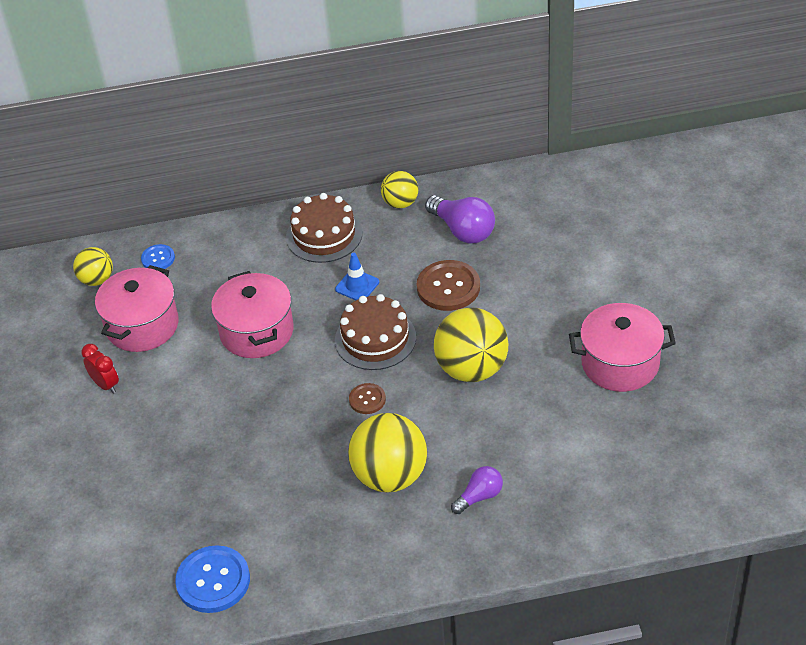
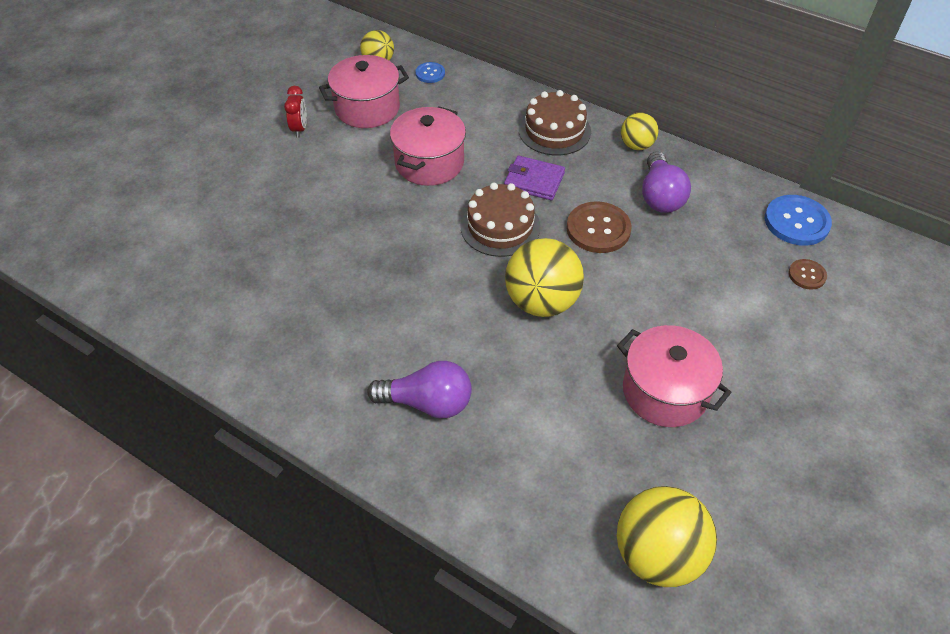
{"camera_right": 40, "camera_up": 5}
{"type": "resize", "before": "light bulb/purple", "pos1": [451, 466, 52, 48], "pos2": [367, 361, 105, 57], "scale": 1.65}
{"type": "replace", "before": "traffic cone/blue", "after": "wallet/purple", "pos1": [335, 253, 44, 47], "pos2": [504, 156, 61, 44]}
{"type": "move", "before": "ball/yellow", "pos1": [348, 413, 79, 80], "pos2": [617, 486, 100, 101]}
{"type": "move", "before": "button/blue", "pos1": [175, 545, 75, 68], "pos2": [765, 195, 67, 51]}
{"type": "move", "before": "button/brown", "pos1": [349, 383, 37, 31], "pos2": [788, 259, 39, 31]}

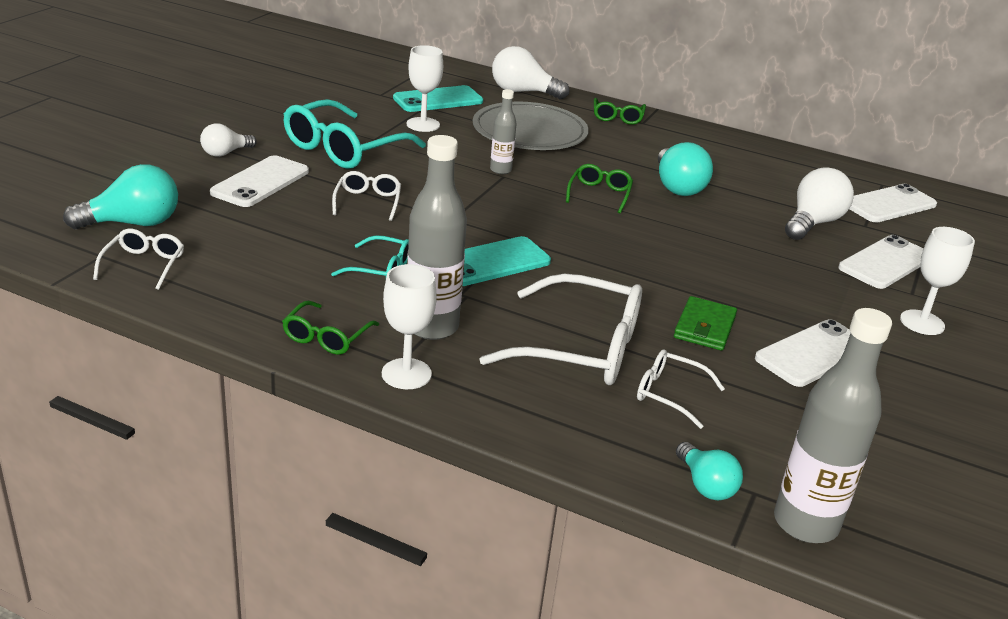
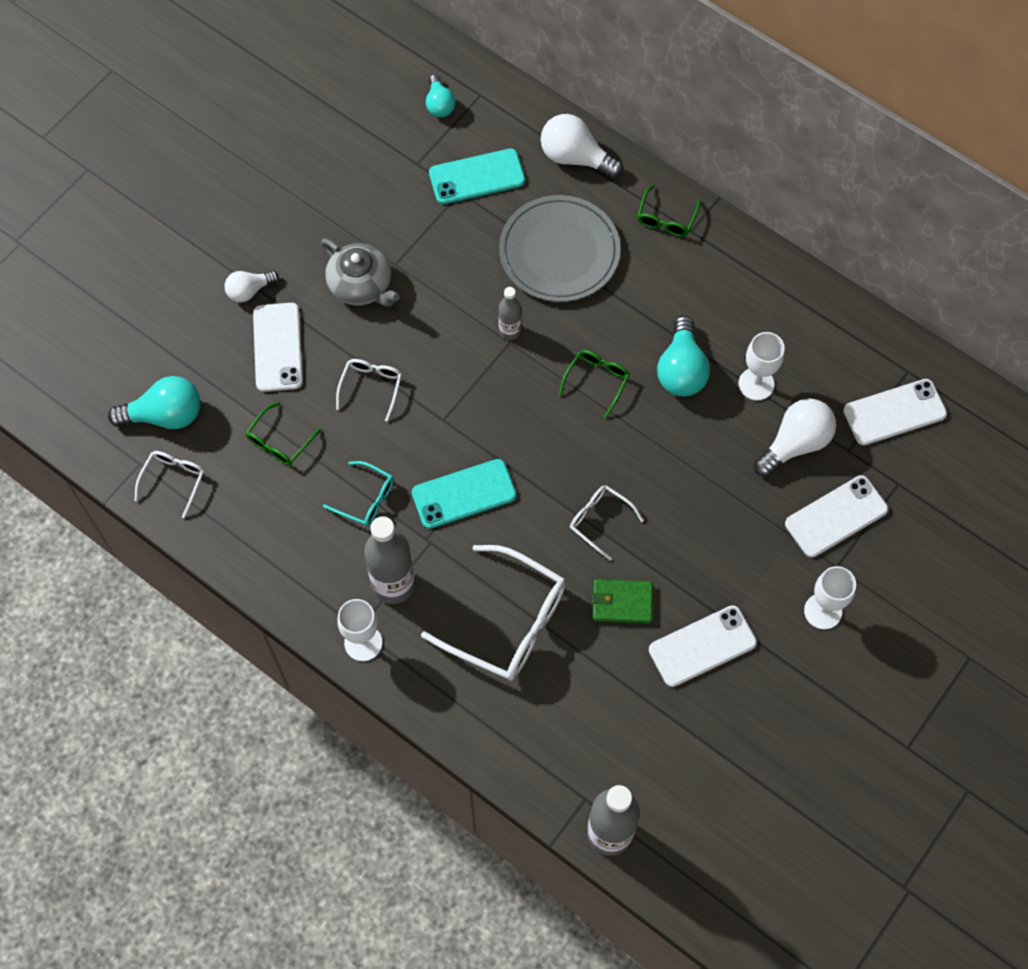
{"camera_right": 15, "camera_up": 35}
{"type": "move", "before": "glasses/green", "pos1": [282, 301, 97, 54], "pos2": [246, 402, 75, 64]}
{"type": "rotate", "before": "phone/white", "pos1": [210, 155, 99, 52], "pos2": [253, 303, 50, 89], "turn": -45}
{"type": "replace", "before": "glasses/turquoise", "after": "teapot/grey", "pos1": [284, 99, 142, 70], "pos2": [321, 238, 79, 69]}
{"type": "move", "before": "light bulb/turquoise", "pos1": [676, 442, 67, 59], "pos2": [426, 74, 30, 43]}
{"type": "move", "before": "glasses/white", "pos1": [637, 349, 88, 80], "pos2": [570, 485, 74, 75]}
{"type": "rotate", "before": "wallet/green", "pos1": [674, 296, 63, 55], "pos2": [592, 579, 61, 45], "turn": 60}
{"type": "move", "before": "goblet/white", "pos1": [407, 45, 36, 87], "pos2": [738, 332, 47, 69]}

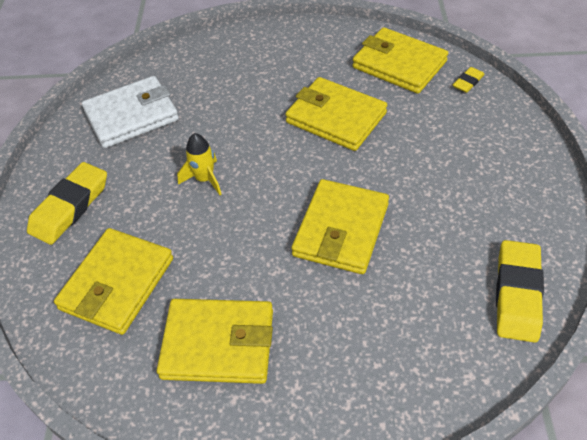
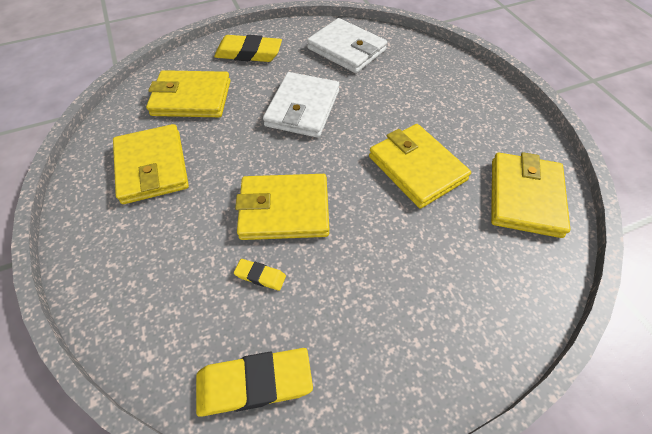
{"camera_right": 65, "camera_up": 5}
{"type": "move", "before": "eraser/yellow", "pos1": [453, 67, 32, 26], "pos2": [234, 259, 52, 32]}
{"type": "replace", "before": "rocket/yellow", "after": "wallet/white", "pos1": [177, 133, 44, 62], "pos2": [263, 72, 76, 66]}
{"type": "rotate", "before": "wallet/yellow", "pos1": [285, 77, 102, 74], "pos2": [369, 124, 102, 84], "turn": -45}

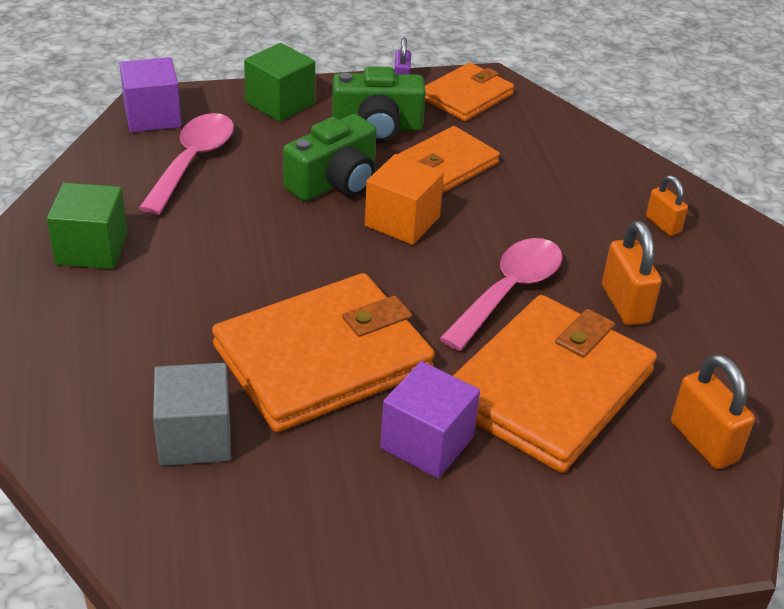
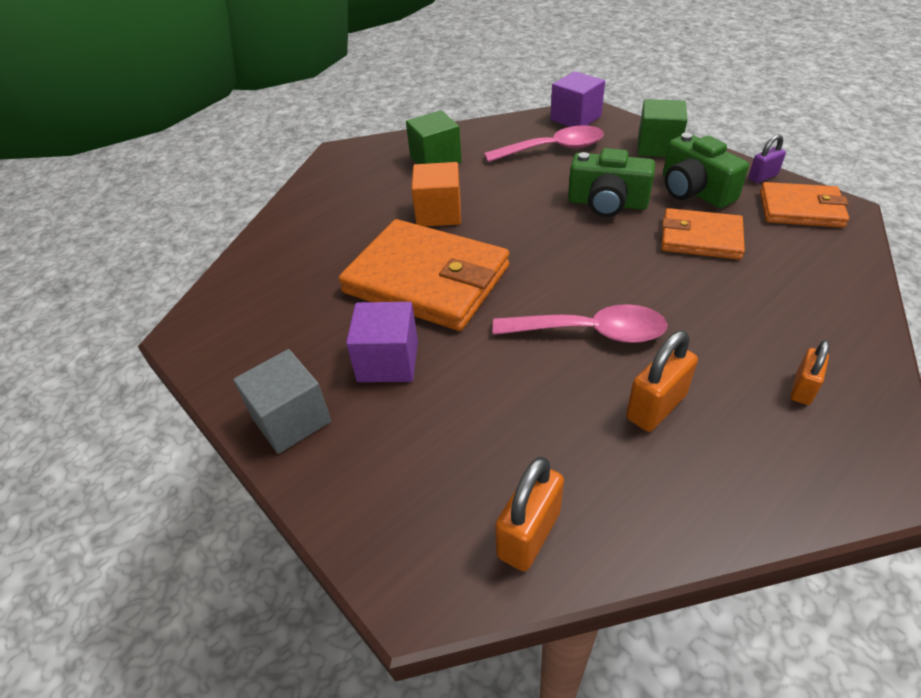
{"camera_right": 65, "camera_up": 5}
{"type": "move", "before": "cube/grey", "pos1": [153, 363, 78, 103], "pos2": [233, 349, 98, 105]}
{"type": "move", "before": "cube/orange", "pos1": [365, 154, 79, 91], "pos2": [412, 162, 49, 65]}
{"type": "delete", "before": "wallet/orange", "pos1": [453, 295, 204, 178]}

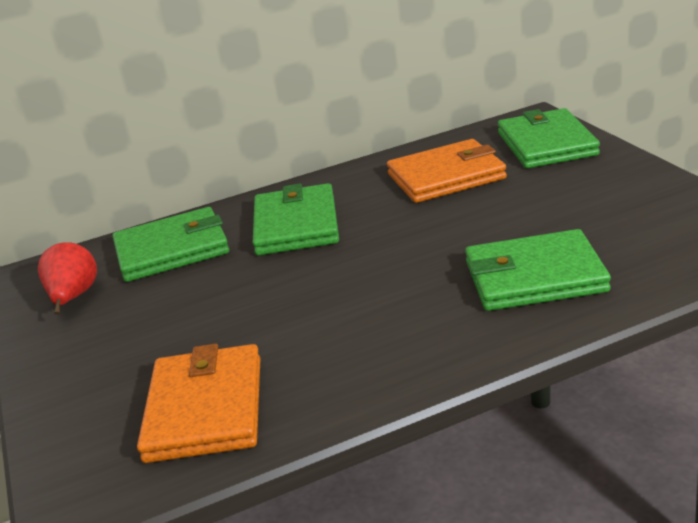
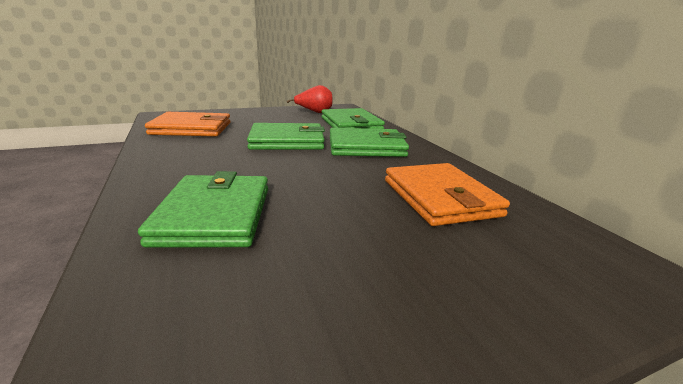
{"camera_right": 85, "camera_up": -5}
{"type": "move", "before": "wallet/green", "pos1": [498, 108, 102, 60], "pos2": [247, 123, 78, 27]}

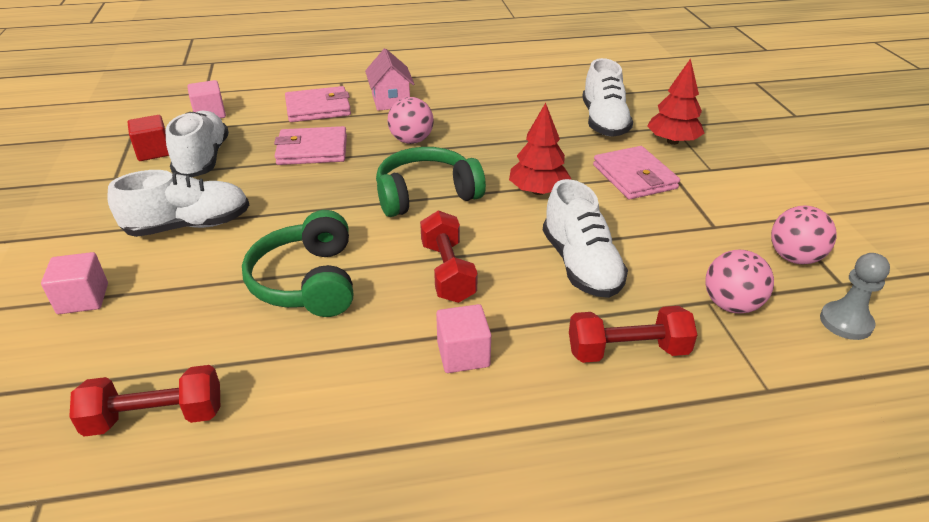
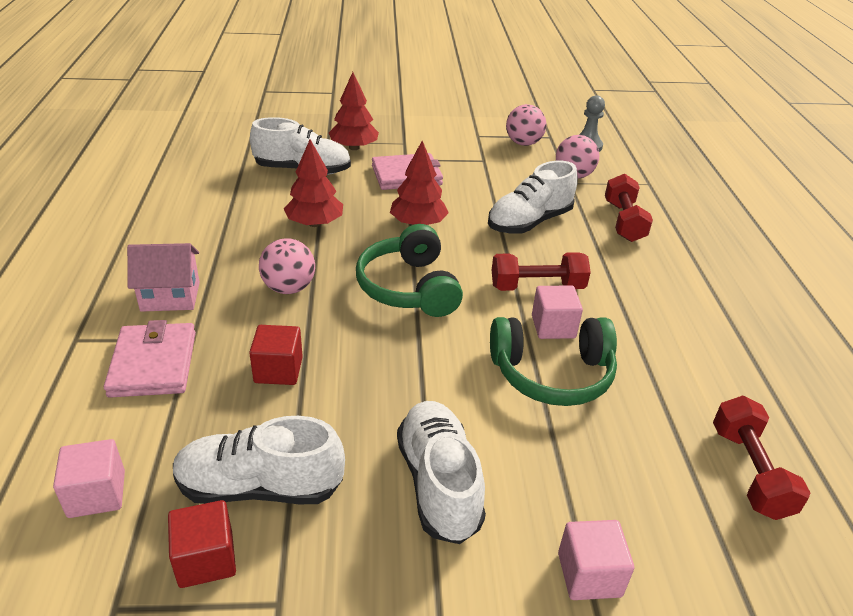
{"camera_right": -85, "camera_up": 0}
{"type": "replace", "before": "wallet/pink", "after": "cube/red", "pos1": [274, 126, 73, 39], "pos2": [249, 325, 54, 60]}
{"type": "insert", "after": "tree/red", "pos2": [284, 139, 59, 88]}
{"type": "rotate", "before": "shoe/white", "pos1": [543, 179, 85, 119], "pos2": [488, 161, 90, 73], "turn": 150}
{"type": "move", "before": "cube/pink", "pos1": [436, 304, 55, 69], "pos2": [532, 285, 51, 54]}

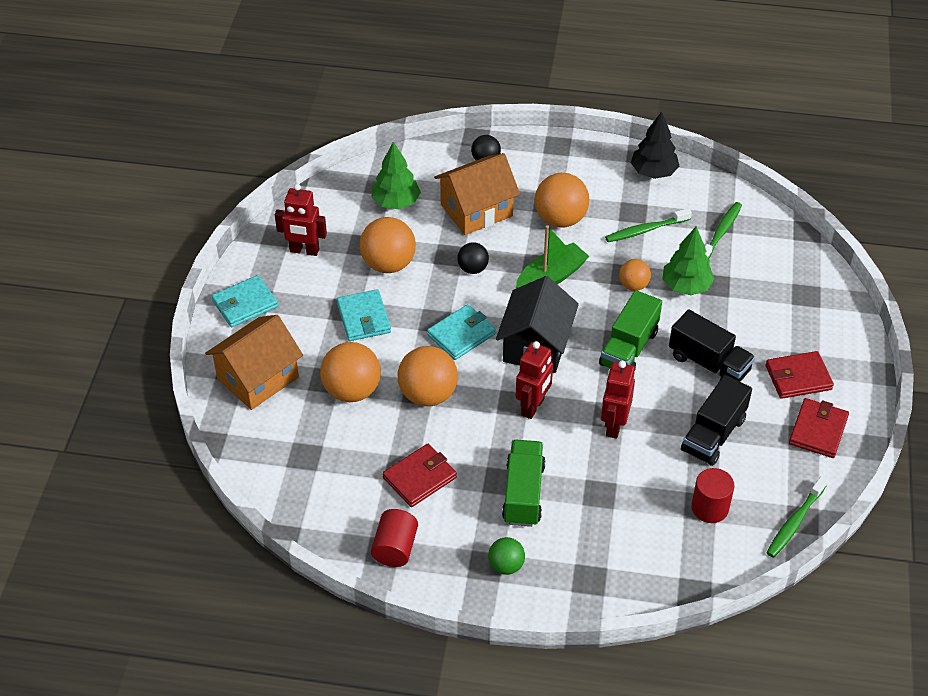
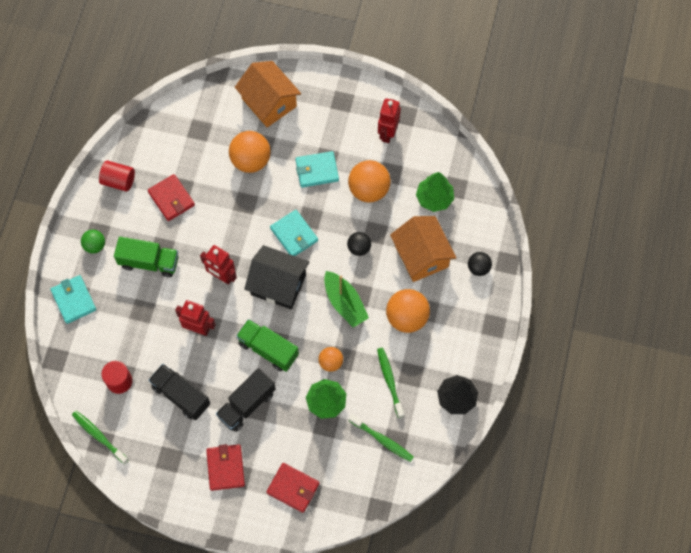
{"camera_right": 95, "camera_up": 20}
{"type": "move", "before": "wallet/turquoise", "pos1": [211, 275, 67, 52], "pos2": [50, 275, 46, 49]}
{"type": "move", "before": "wallet/red", "pos1": [789, 398, 60, 60], "pos2": [267, 463, 52, 50]}
{"type": "delete", "before": "ball/orange", "pos1": [398, 346, 60, 60]}

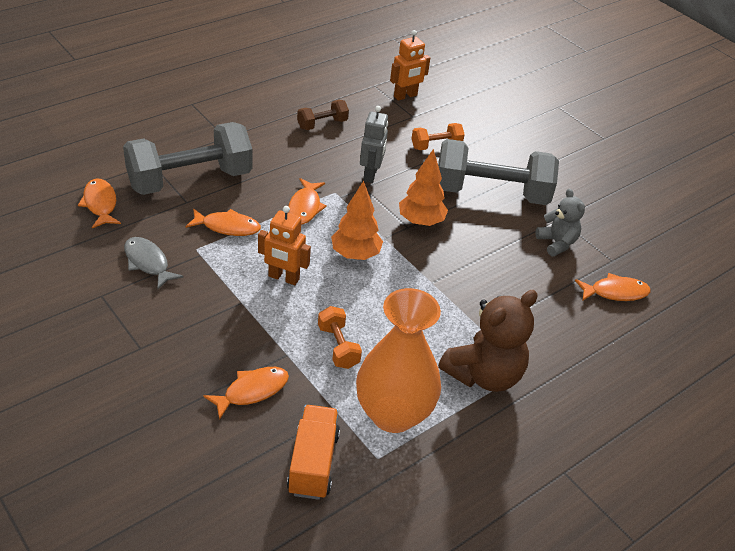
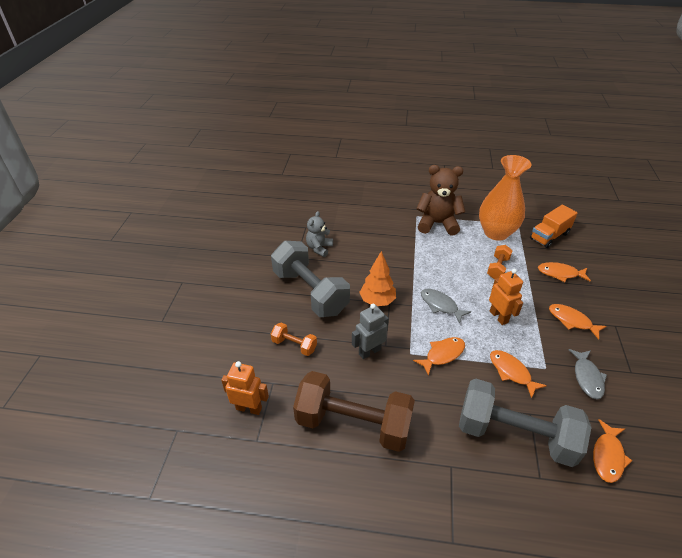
{"camera_right": -130, "camera_up": 0}
{"type": "resize", "before": "dumbbell/brown", "pos1": [297, 100, 52, 30], "pos2": [293, 371, 122, 81], "scale": 2.2}
{"type": "replace", "before": "tree/orange", "after": "fish/grey", "pos1": [331, 181, 52, 79], "pos2": [421, 289, 50, 35]}
{"type": "move", "before": "fish/orange", "pos1": [575, 273, 76, 28], "pos2": [549, 304, 58, 36]}

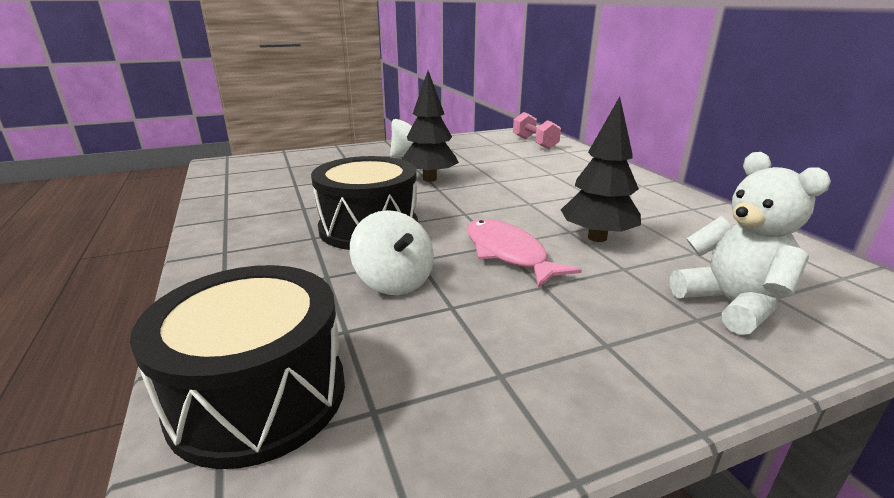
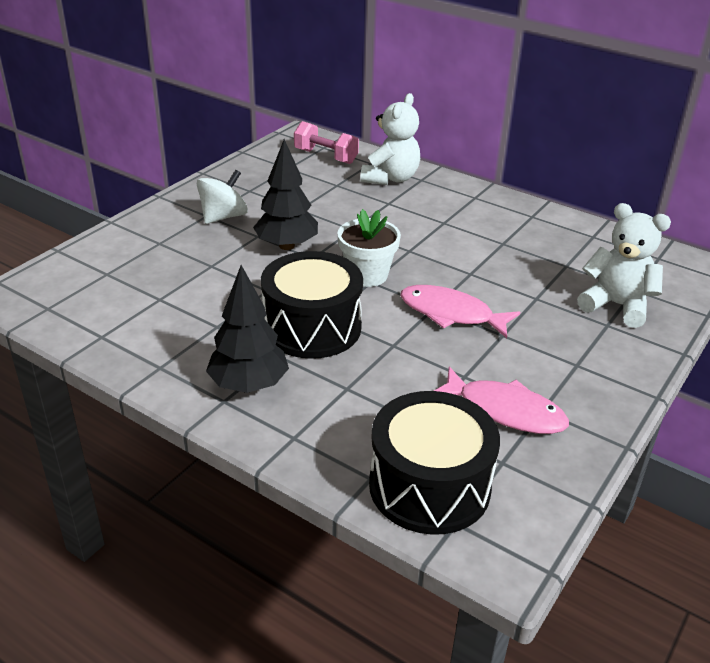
{"camera_right": -35, "camera_up": 10}
{"type": "move", "before": "tree/black", "pos1": [561, 97, 80, 145], "pos2": [206, 265, 83, 128]}
{"type": "insert", "after": "flower pot/white", "pos2": [337, 209, 64, 78]}
{"type": "insert", "after": "teddy bear/white", "pos2": [361, 93, 59, 92]}
{"type": "insert", "after": "fish/pink", "pos2": [434, 366, 135, 68]}
{"type": "delete", "before": "spinning top/white", "pos1": [350, 210, 84, 85]}

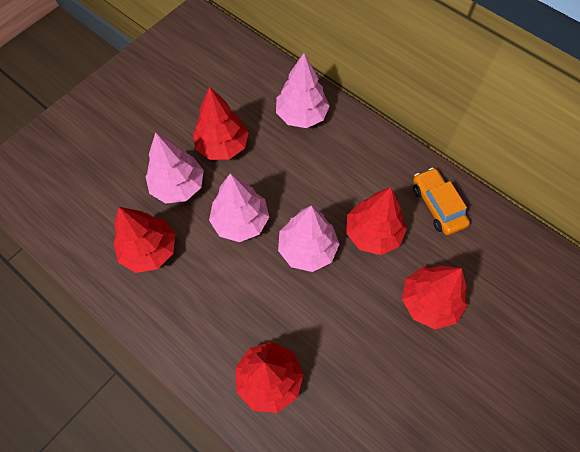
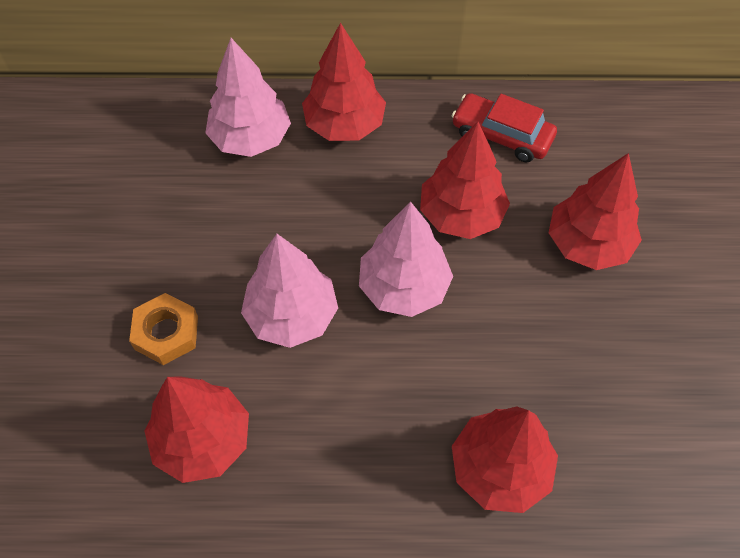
{"camera_right": -40, "camera_up": -5}
{"type": "replace", "before": "tree/pink", "after": "nut/orange", "pos1": [145, 132, 59, 72], "pos2": [129, 293, 69, 72]}
{"type": "move", "before": "tree/red", "pos1": [193, 87, 56, 73], "pos2": [302, 23, 84, 118]}
{"type": "recolor", "before": "car/orange", "after": "car/red", "pos1": [413, 168, 57, 67], "pos2": [452, 93, 105, 69]}

